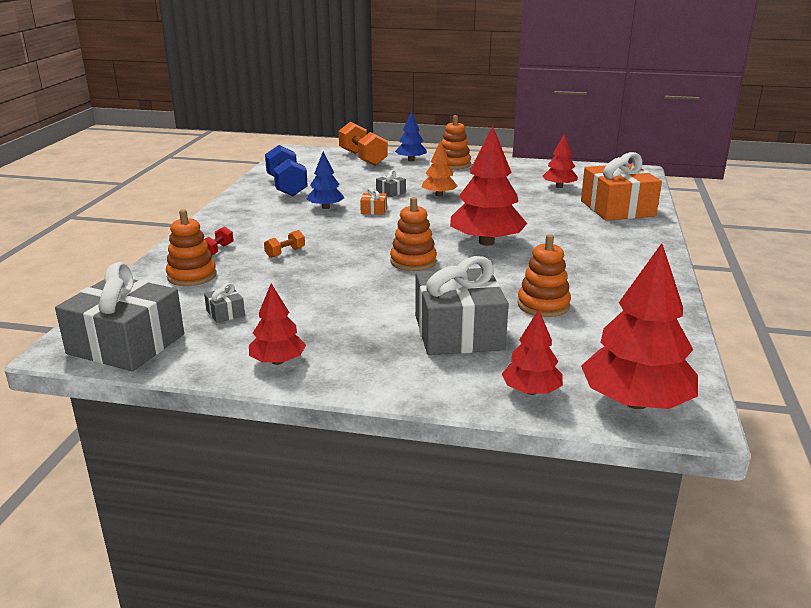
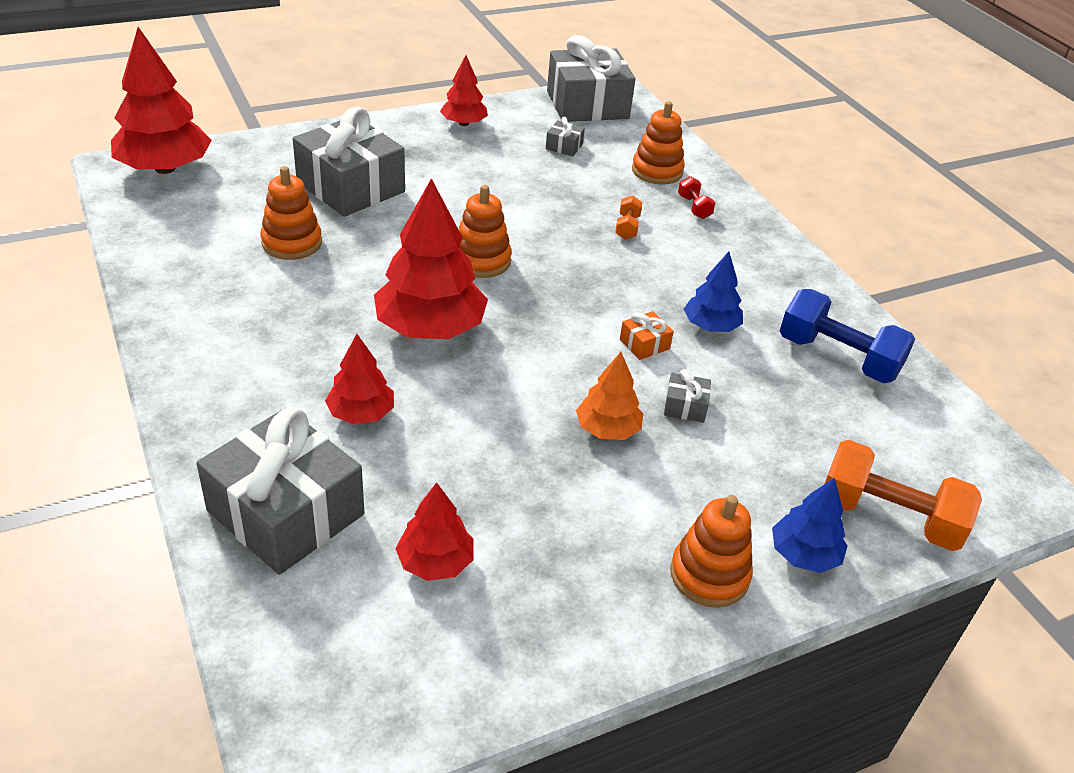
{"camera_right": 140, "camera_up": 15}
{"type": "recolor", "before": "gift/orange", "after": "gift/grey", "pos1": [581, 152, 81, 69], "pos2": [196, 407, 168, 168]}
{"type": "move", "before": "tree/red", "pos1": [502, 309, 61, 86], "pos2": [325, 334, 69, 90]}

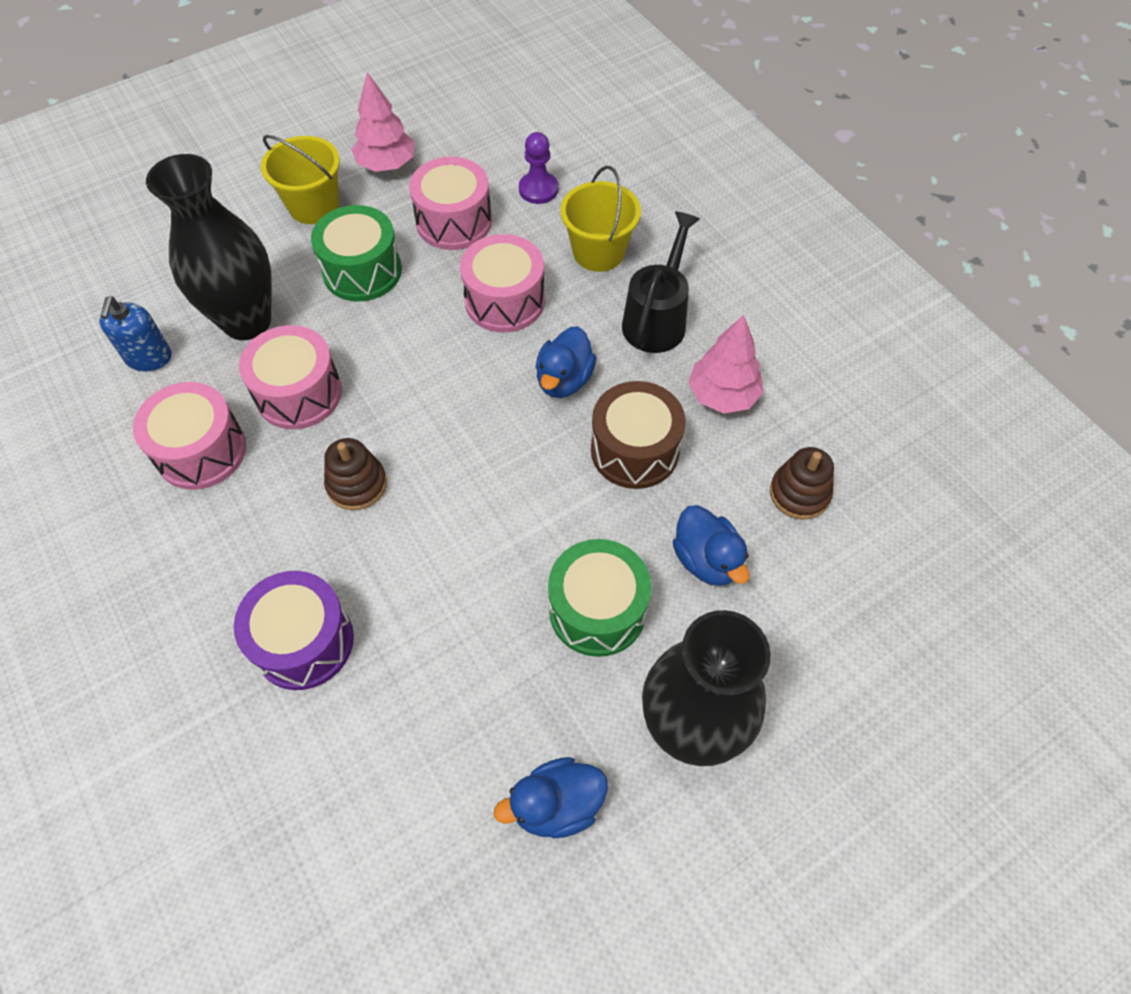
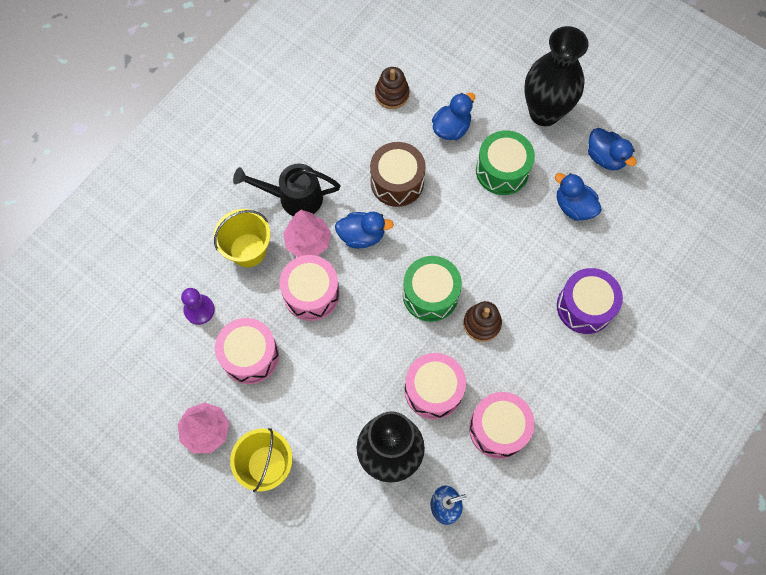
{"camera_right": -110, "camera_up": 10}
{"type": "move", "before": "tree/pink", "pos1": [688, 315, 76, 98], "pos2": [283, 210, 48, 47]}
{"type": "move", "before": "drum/green", "pos1": [311, 205, 91, 97], "pos2": [403, 256, 59, 66]}
{"type": "insert", "after": "duck/blue", "pos2": [555, 173, 47, 48]}

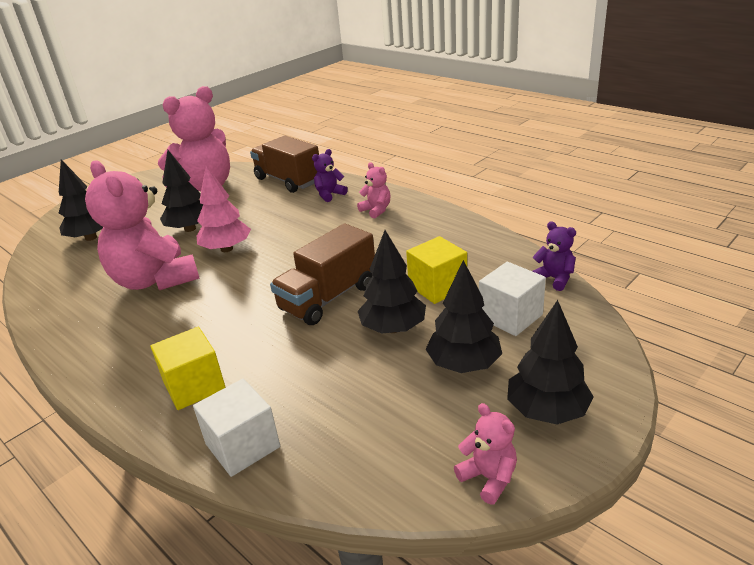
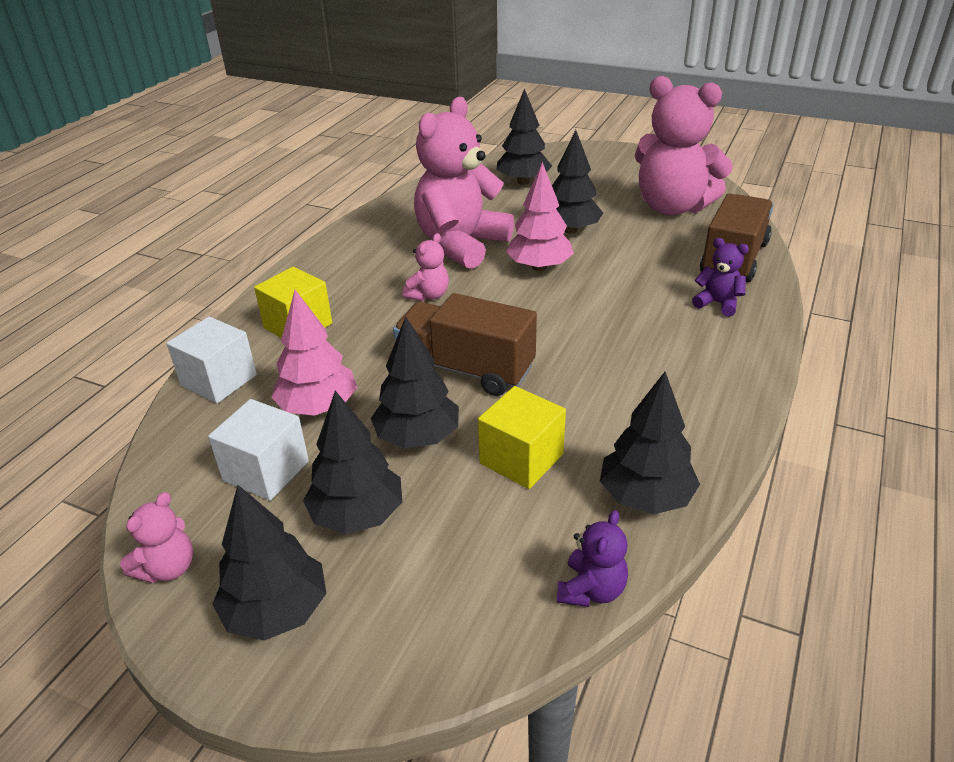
{"camera_right": 70, "camera_up": 5}
{"type": "move", "before": "cube/white", "pos1": [479, 262, 67, 74], "pos2": [208, 399, 101, 102]}
{"type": "insert", "after": "tree/pink", "pos2": [271, 290, 86, 126]}
{"type": "move", "before": "teddy bear/pink", "pos1": [357, 162, 34, 57], "pos2": [403, 233, 46, 68]}
{"type": "insert", "after": "tree/black", "pos2": [600, 372, 100, 142]}

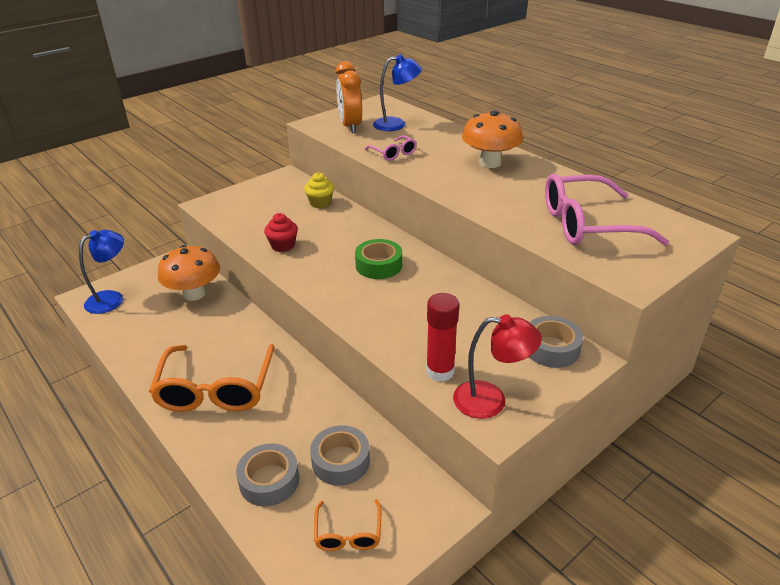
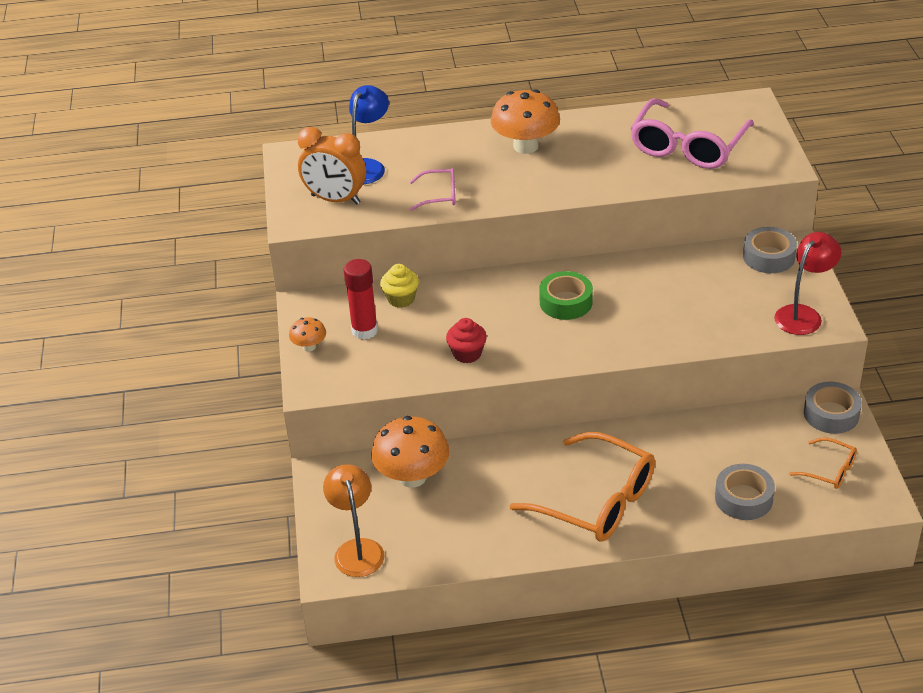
{"camera_right": -55, "camera_up": 5}
{"type": "insert", "after": "mushroom/orange", "pos2": [289, 317, 37, 34]}
{"type": "recolor", "before": "lamp/blue", "after": "lamp/orange", "pos1": [79, 230, 45, 84], "pos2": [323, 464, 62, 113]}
{"type": "move", "before": "glue stick/red", "pos1": [426, 293, 33, 89], "pos2": [344, 259, 34, 81]}
{"type": "move", "before": "tape/grey", "pos1": [310, 425, 60, 61], "pos2": [804, 382, 58, 52]}

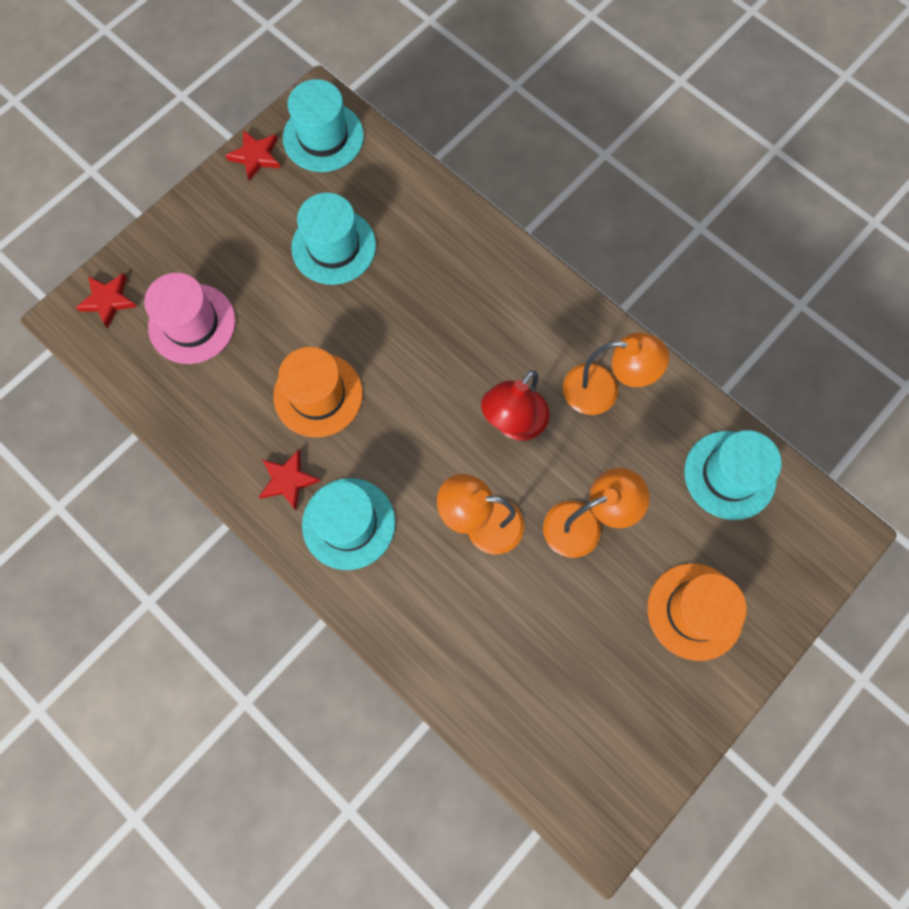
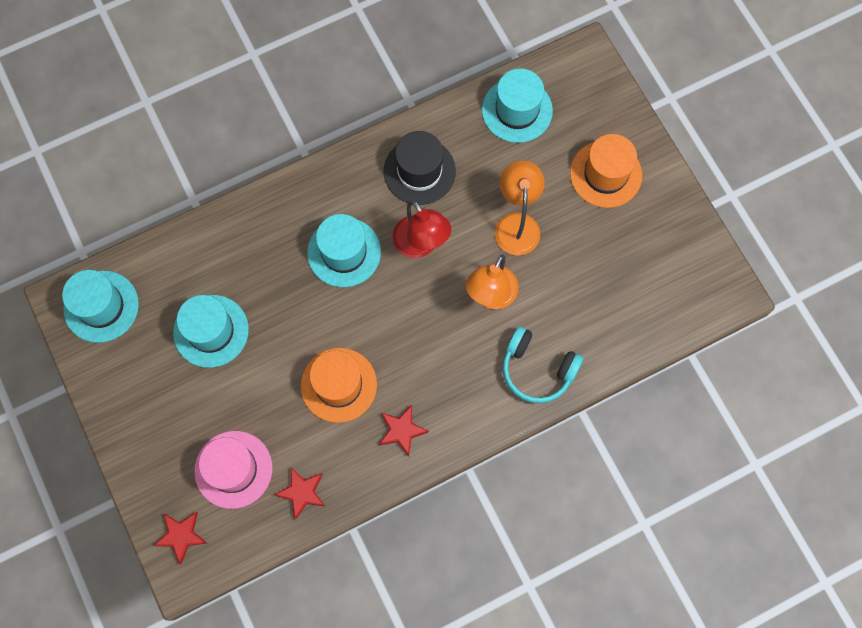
{"camera_right": -70, "camera_up": 0}
{"type": "move", "before": "star/red", "pos1": [225, 130, 55, 51], "pos2": [274, 467, 51, 53]}
{"type": "move", "before": "hat/turquoise", "pos1": [302, 478, 93, 92], "pos2": [307, 214, 74, 73]}
{"type": "replace", "before": "lamp/orange", "after": "hat/black", "pos1": [563, 332, 106, 83], "pos2": [384, 131, 72, 74]}
{"type": "insert", "after": "headphones/turquoise", "pos2": [503, 326, 80, 78]}

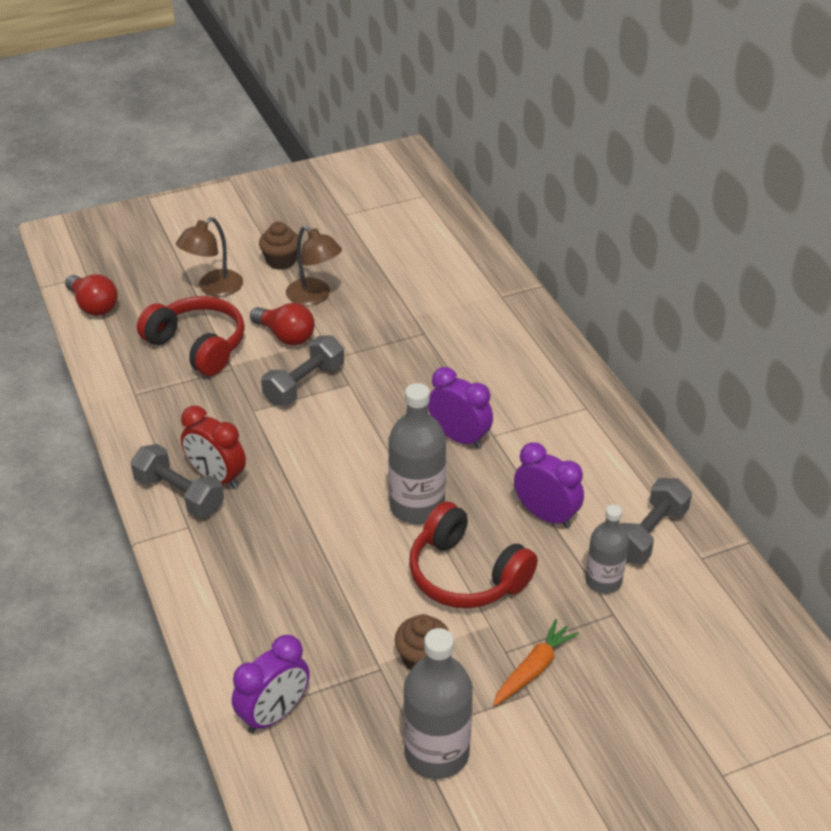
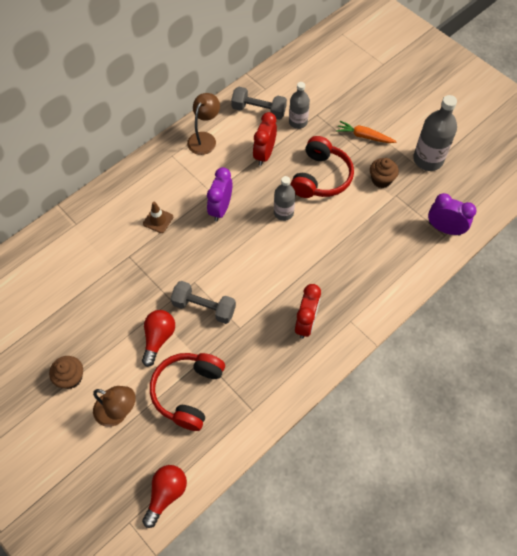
{"camera_right": -110, "camera_up": 20}
{"type": "insert", "after": "traffic cone/brown", "pos2": [143, 202, 30, 31]}
{"type": "move", "before": "lamp/brown", "pos1": [286, 226, 56, 80], "pos2": [187, 93, 33, 62]}
{"type": "recolor", "before": "clock/purple", "after": "clock/red", "pos1": [514, 442, 70, 86], "pos2": [253, 112, 24, 54]}
{"type": "resize", "before": "bottle/grey", "pos1": [388, 383, 58, 141], "pos2": [274, 176, 22, 45], "scale": 0.63}
{"type": "delete", "before": "dumbbell/grey", "pos1": [130, 444, 94, 74]}

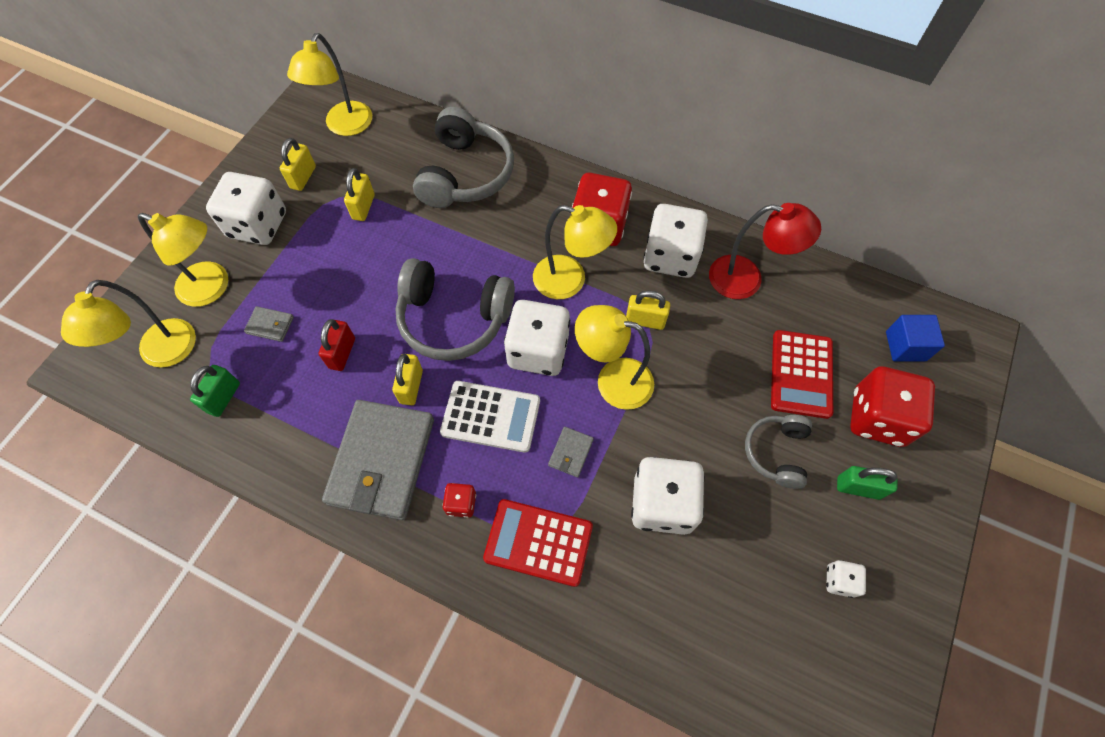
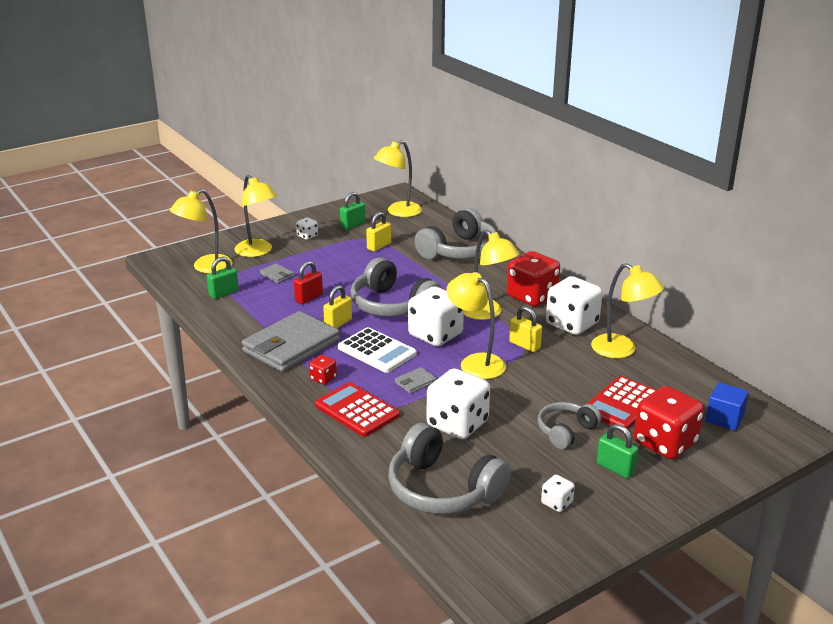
{"camera_right": 30, "camera_up": -35}
{"type": "resize", "before": "dice/white", "pos1": [206, 172, 80, 73], "pos2": [296, 217, 22, 23], "scale": 0.46}
{"type": "recolor", "before": "padlock/yellow", "after": "padlock/green", "pos1": [280, 138, 36, 53], "pos2": [340, 192, 25, 38]}
{"type": "insert", "after": "headphones/grey", "pos2": [388, 423, 123, 91]}
{"type": "recolor", "before": "lamp/red", "after": "lamp/yellow", "pos1": [709, 203, 112, 96], "pos2": [591, 263, 73, 95]}

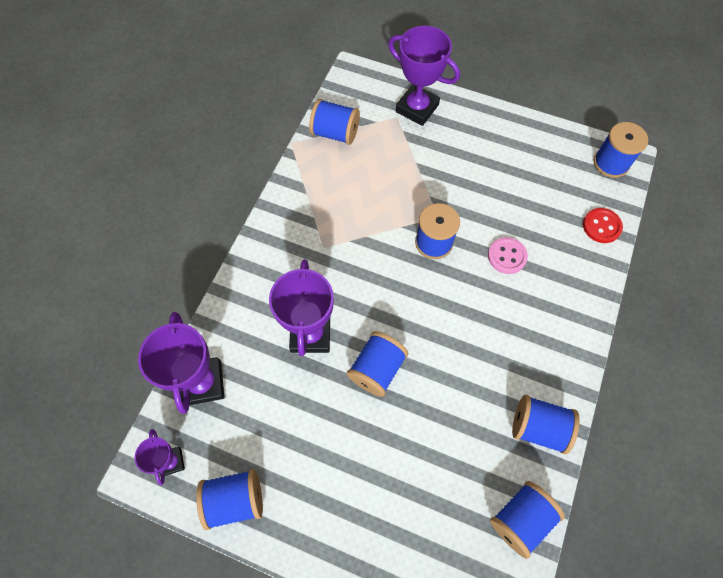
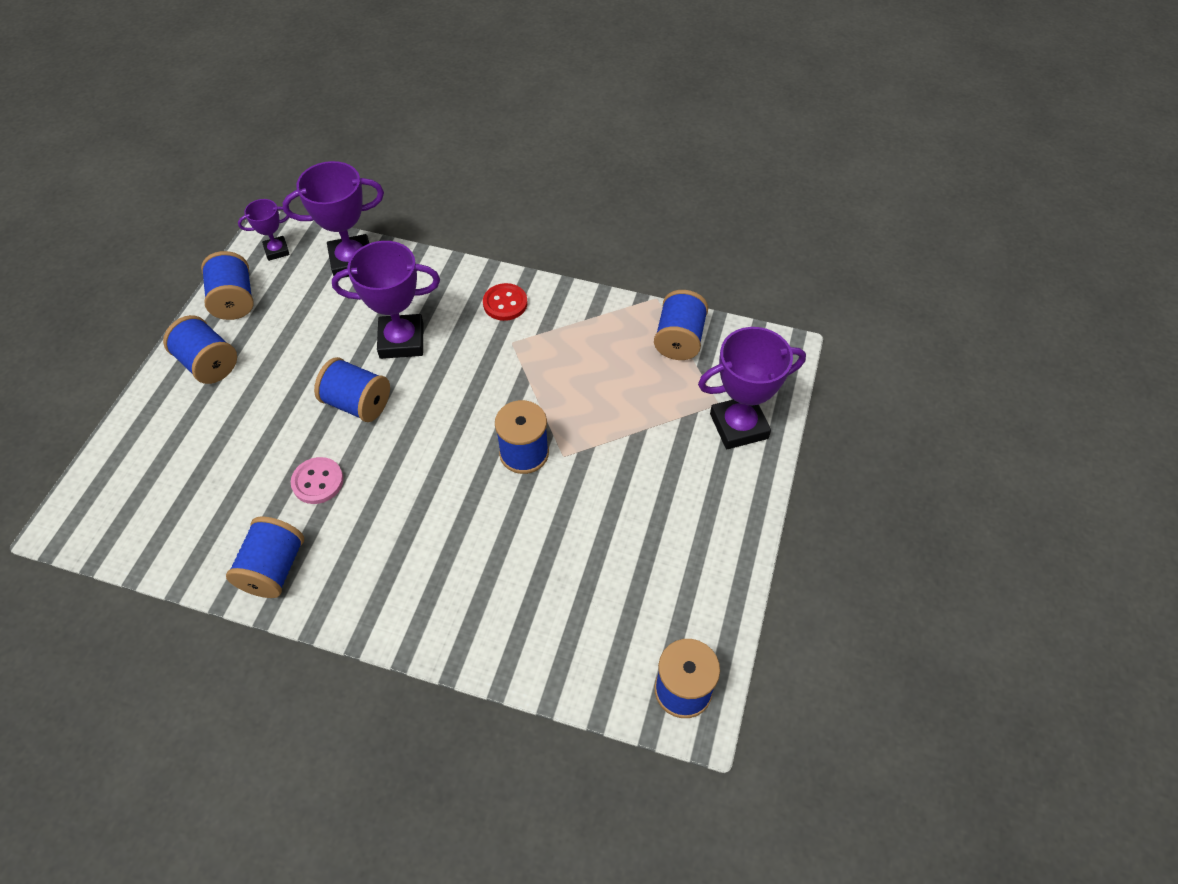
{"camera_right": 85, "camera_up": -10}
{"type": "move", "before": "spool/blue", "pos1": [490, 481, 75, 78], "pos2": [163, 315, 74, 69]}
{"type": "move", "before": "button/pink", "pos1": [488, 237, 40, 37], "pos2": [291, 457, 53, 47]}
{"type": "move", "before": "button/red", "pos1": [583, 208, 40, 35], "pos2": [483, 283, 44, 38]}
{"type": "rotate", "before": "trophy/purple", "pos1": [388, 26, 72, 100], "pos2": [698, 327, 108, 122], "turn": 45}

